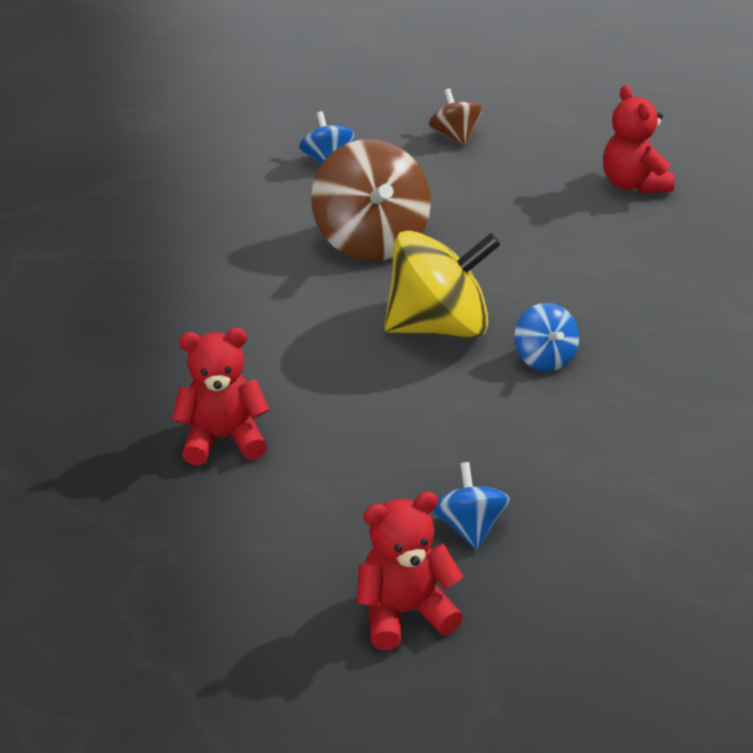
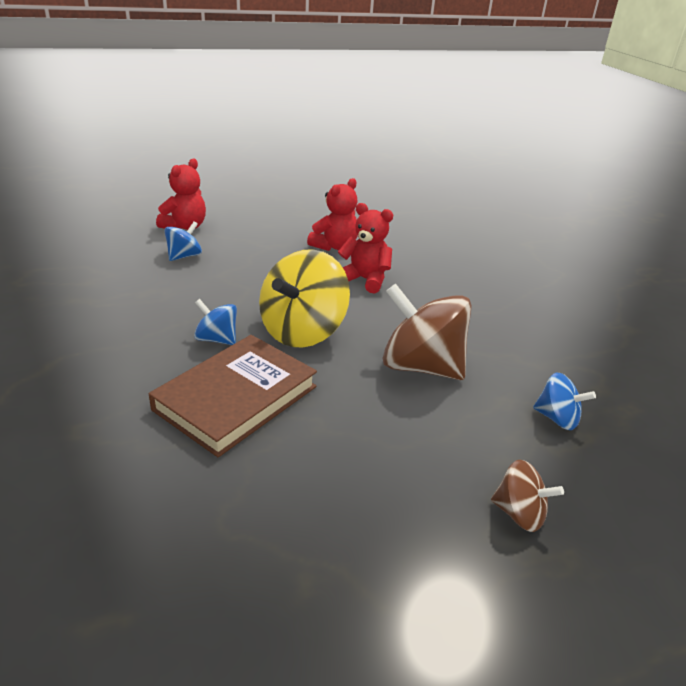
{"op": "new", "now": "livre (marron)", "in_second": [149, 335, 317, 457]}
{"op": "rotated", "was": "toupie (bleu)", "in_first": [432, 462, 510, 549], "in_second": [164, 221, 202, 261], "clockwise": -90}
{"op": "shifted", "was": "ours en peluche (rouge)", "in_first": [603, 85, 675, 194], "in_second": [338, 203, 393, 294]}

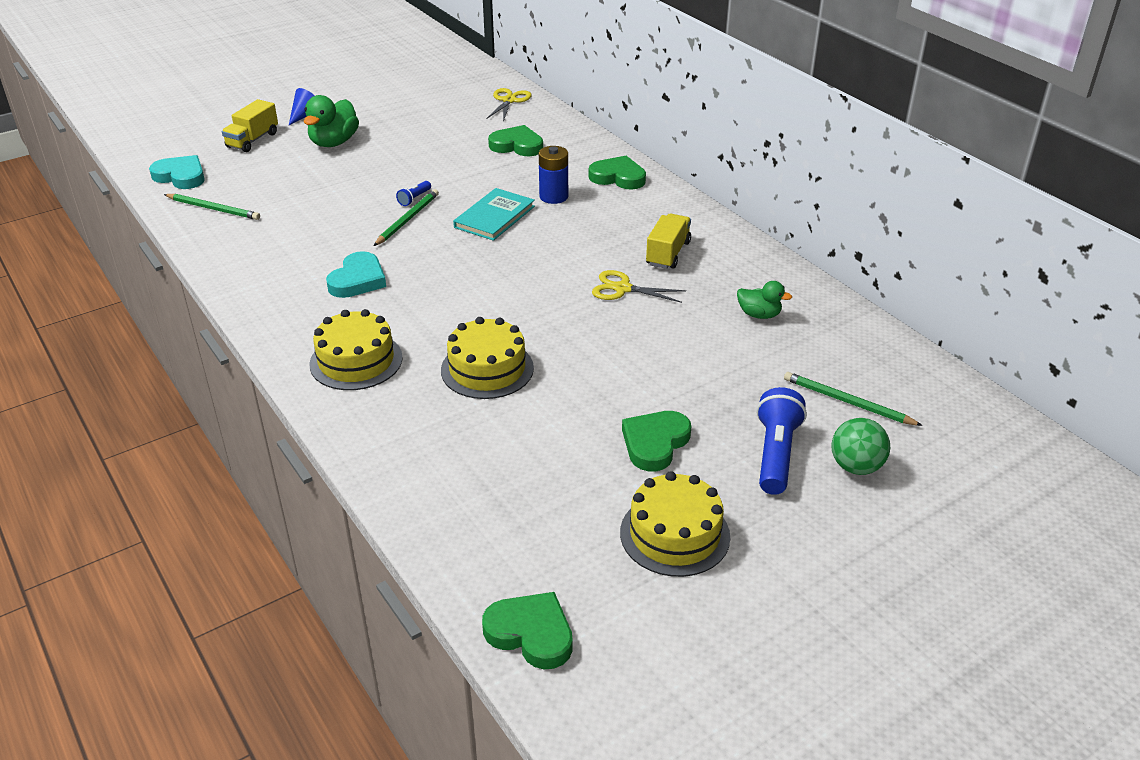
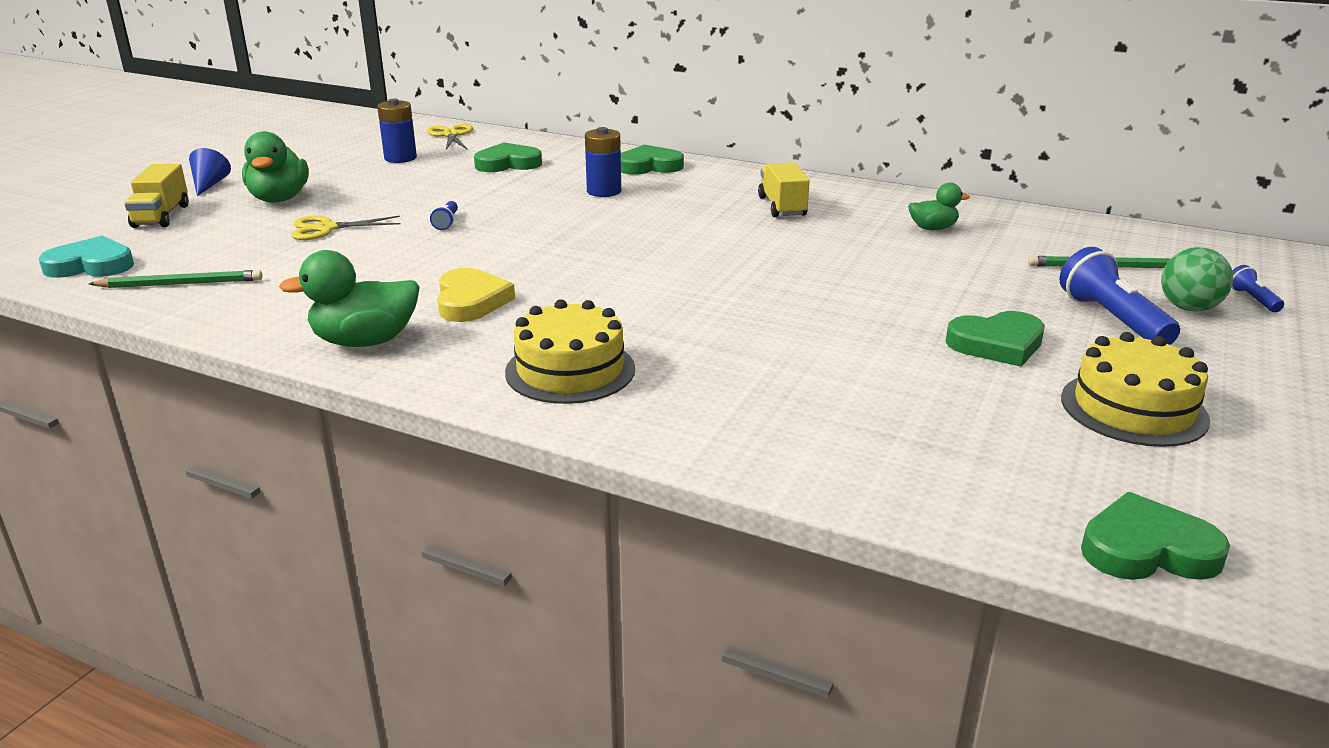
{"op": "new", "now": "canard (vert)", "in_second": [279, 250, 420, 347]}
{"op": "shifted", "was": "ciseaux (jaune)", "in_first": [592, 270, 686, 303], "in_second": [292, 216, 401, 240]}
{"op": "new", "now": "pile (bleu)", "in_second": [377, 99, 417, 163]}
{"op": "repainted", "was": "cœur (turquoise)", "now": "cœur (jaune)", "in_first": [326, 251, 386, 298], "in_second": [437, 268, 515, 322]}
{"op": "rotated", "was": "cœur (vert)", "in_first": [622, 411, 691, 471], "in_second": [945, 311, 1045, 367], "clockwise": -105}
{"op": "new", "now": "lampe de poche (bleu)", "in_second": [1231, 265, 1284, 312]}
{"op": "gone", "was": "crayon (vert)", "in_first": [374, 189, 439, 246]}
{"op": "gone", "was": "gâteau (jaune)", "in_first": [441, 317, 534, 399]}
{"op": "gone", "was": "livre (turquoise)", "in_first": [453, 188, 535, 241]}

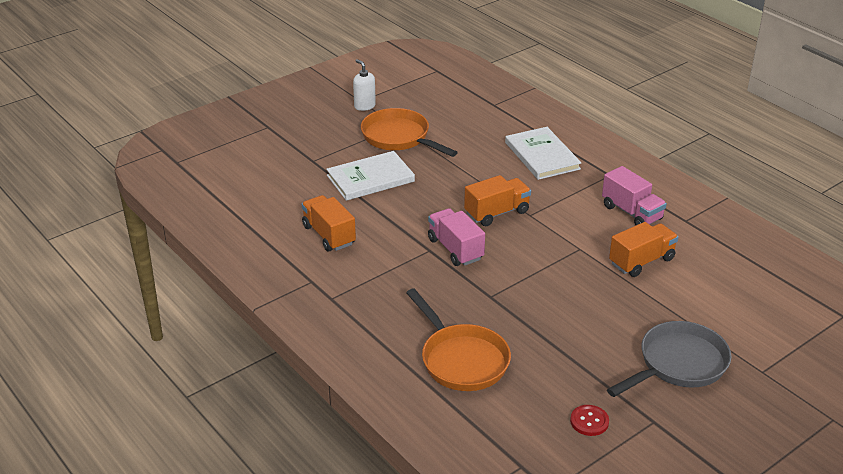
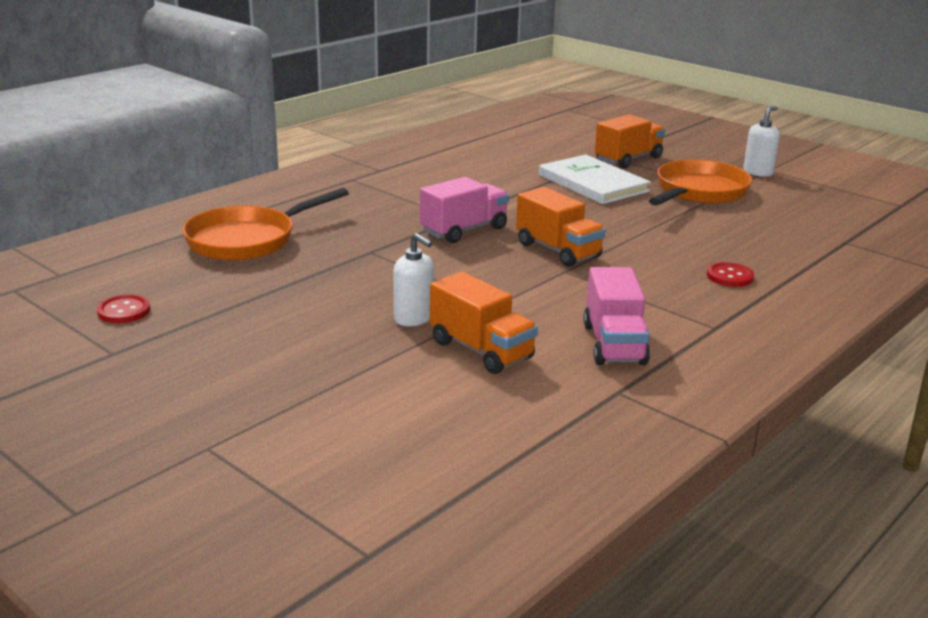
{"op": "new", "now": "distributeur de savon (blanc)", "in_second": [394, 233, 434, 326]}
{"op": "rotated", "was": "camion (rose)", "in_first": [602, 166, 667, 225], "in_second": [583, 267, 650, 365], "clockwise": -45}
{"op": "shifted", "was": "camion (orange)", "in_first": [302, 195, 356, 251], "in_second": [595, 114, 665, 168]}
{"op": "swapped", "was": "livre (blanc)", "now": "bouton (rouge)", "in_first": [505, 127, 581, 180], "in_second": [707, 262, 754, 287]}
{"op": "gone", "was": "poêle (gris)", "in_first": [607, 321, 731, 397]}

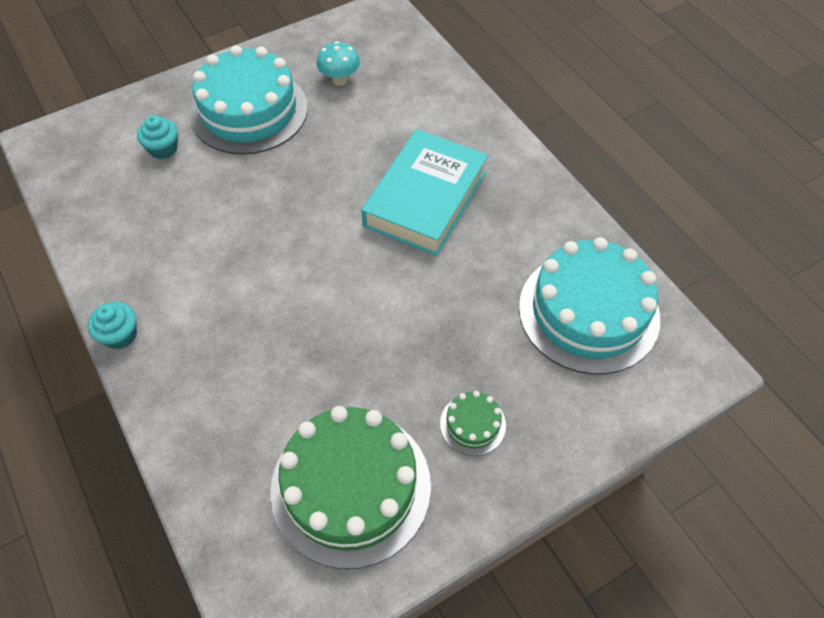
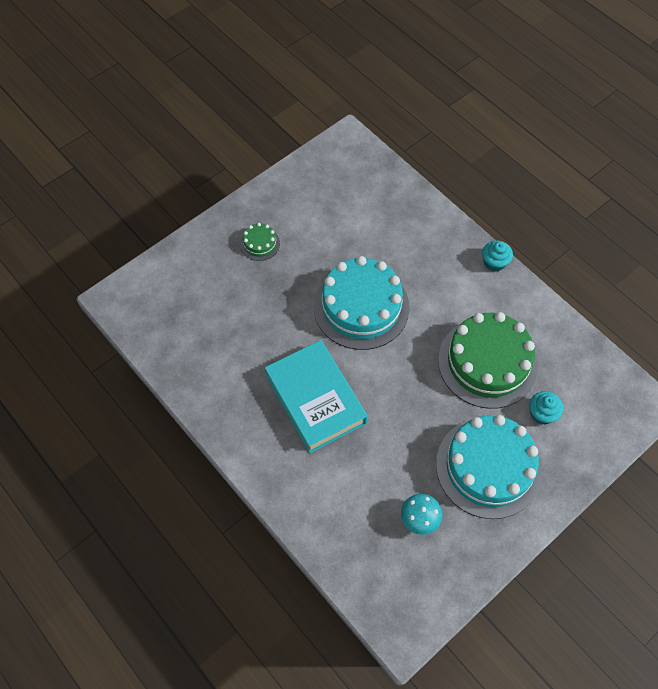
{"op": "rotated", "was": "livre (turquoise)", "in_first": [361, 129, 488, 256], "in_second": [265, 340, 368, 453], "clockwise": -45}
{"op": "shifted", "was": "gâteau (turquoise)", "in_first": [519, 237, 660, 375], "in_second": [314, 256, 410, 350]}
{"op": "shifted", "was": "gâteau (vert)", "in_first": [270, 406, 431, 569], "in_second": [438, 312, 538, 409]}

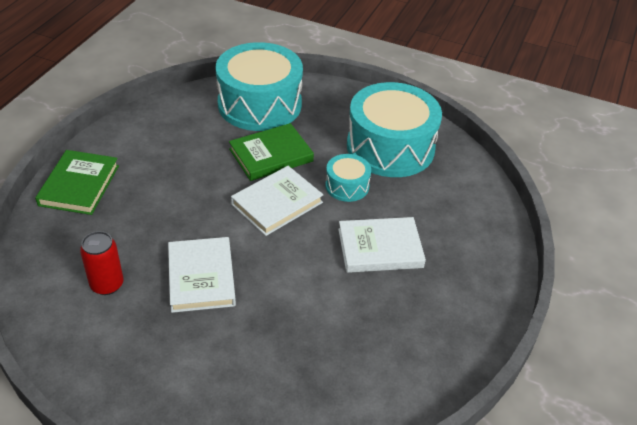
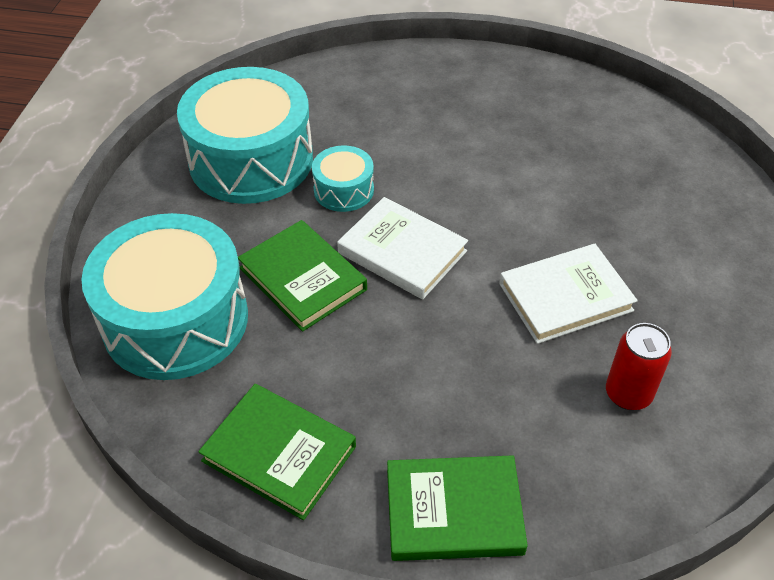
{"op": "new", "now": "livre (vert)", "in_second": [198, 384, 356, 520]}
{"op": "gone", "was": "livre (blanc)", "in_first": [338, 217, 426, 273]}

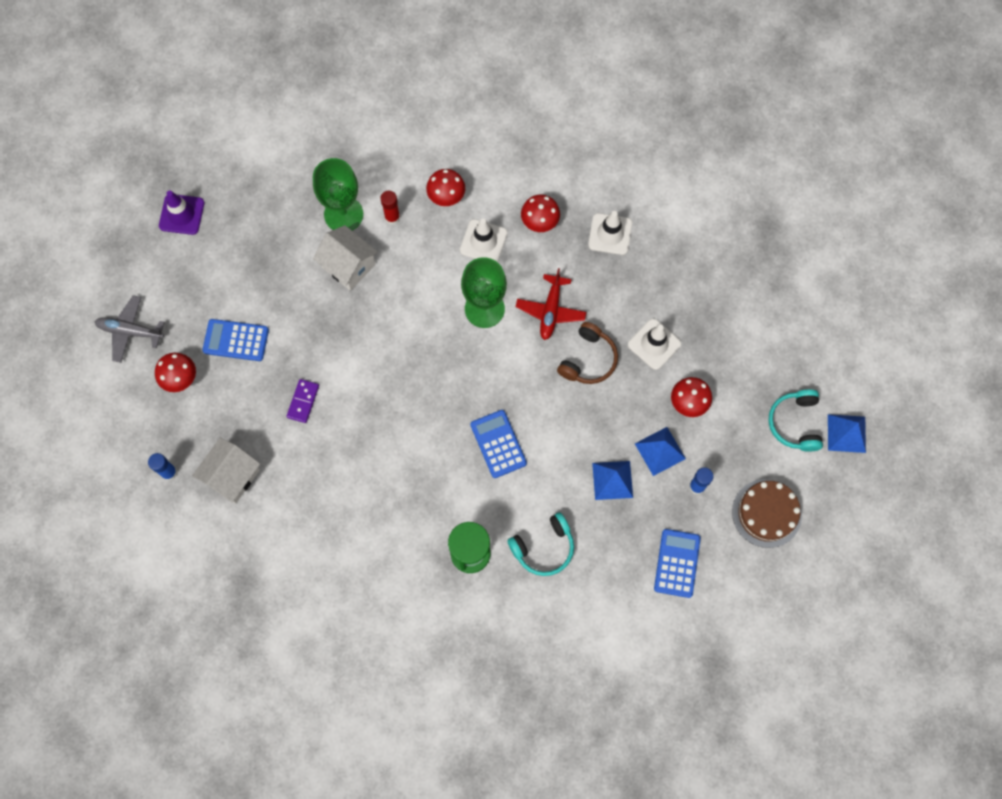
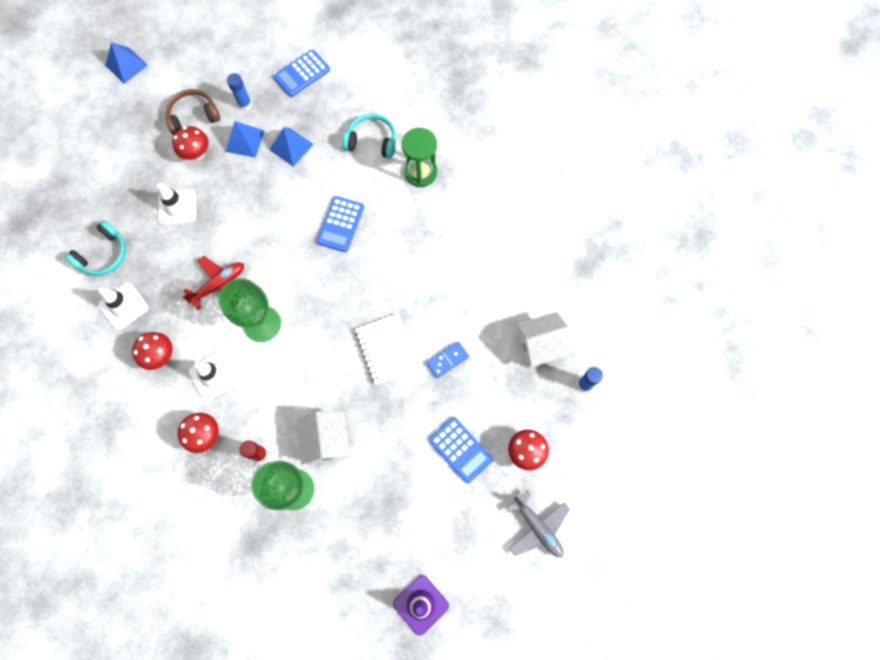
{"op": "shifted", "was": "casque audio (turquoise)", "in_first": [768, 389, 823, 452], "in_second": [65, 220, 126, 276]}
{"op": "shifted", "was": "casque audio (marron)", "in_first": [557, 322, 618, 384], "in_second": [165, 89, 220, 136]}
{"op": "new", "now": "carnet (blanc)", "in_second": [355, 314, 419, 385]}
{"op": "repainted", "was": "domino (violet)", "now": "domino (bleu)", "in_first": [286, 379, 319, 423], "in_second": [427, 342, 469, 378]}
{"op": "gone", "was": "gâteau (marron)", "in_first": [732, 479, 802, 548]}

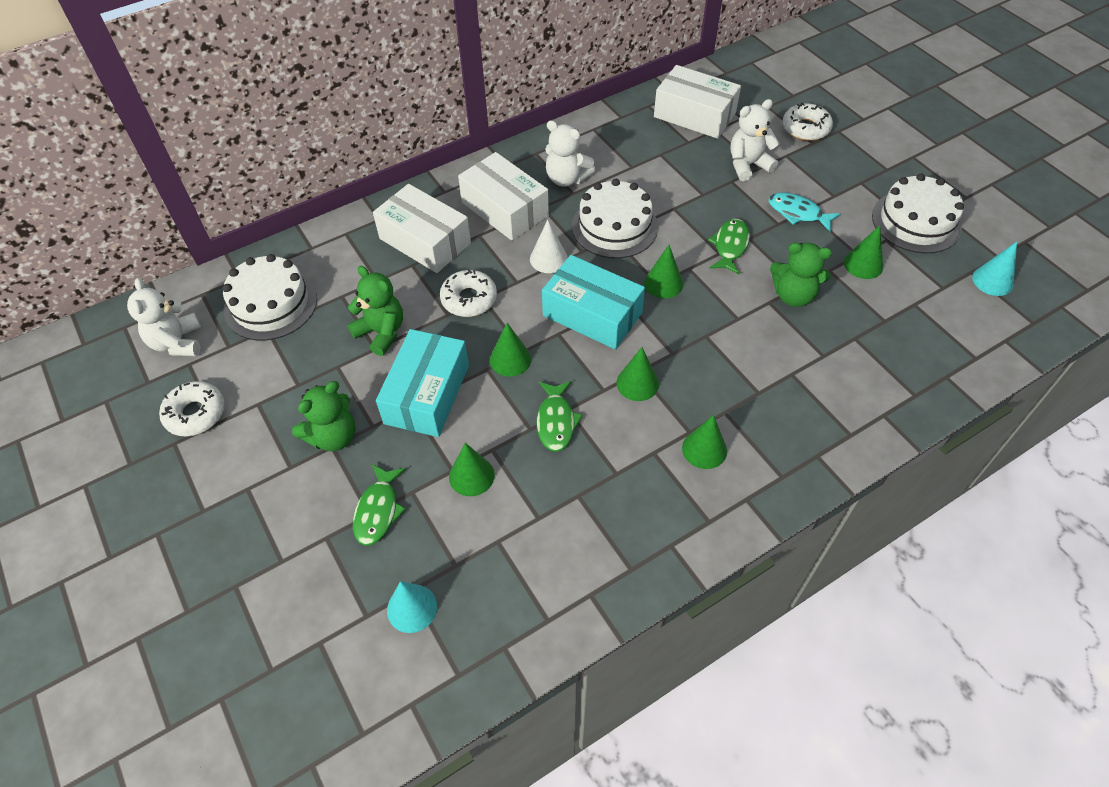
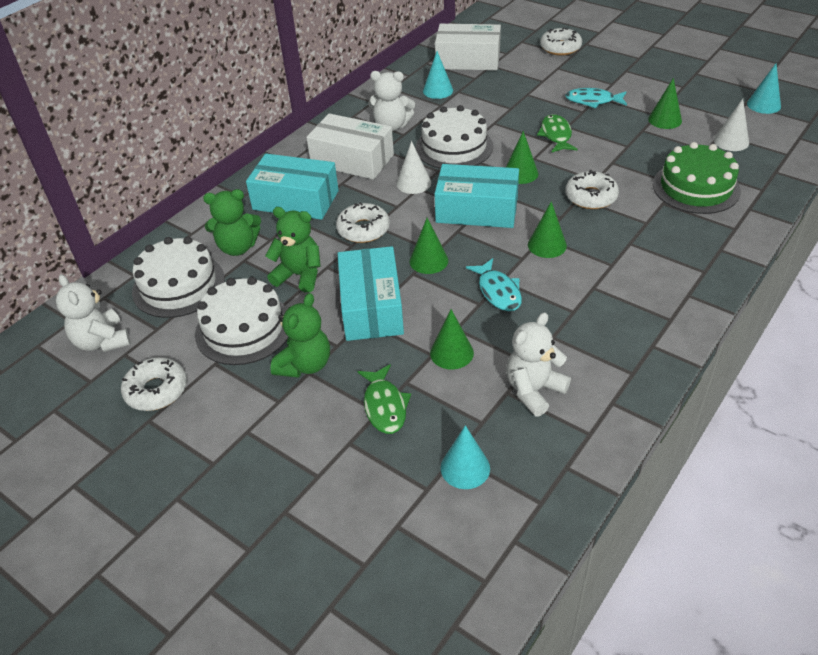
{"op": "shifted", "was": "gâteau (blanc)", "in_first": [872, 174, 964, 253], "in_second": [195, 277, 289, 365]}
{"op": "shifted", "was": "ours en peluche (vert)", "in_first": [770, 243, 832, 307], "in_second": [203, 189, 261, 256]}
{"op": "repainted", "was": "boîte (blanc)", "now": "boîte (turquoise)", "in_first": [373, 184, 471, 273], "in_second": [246, 154, 339, 220]}
{"op": "new", "now": "cône (turquoise)", "in_second": [423, 51, 453, 99]}
{"op": "repainted", "was": "poisson (vert)", "now": "poisson (turquoise)", "in_first": [536, 381, 583, 452], "in_second": [466, 258, 522, 311]}
{"op": "shifted", "was": "ours en peluche (blanc)", "in_first": [731, 99, 780, 181], "in_second": [506, 312, 571, 416]}
{"op": "new", "now": "beignet (blanc)", "in_second": [565, 170, 619, 209]}
{"op": "new", "now": "gâteau (vert)", "in_second": [653, 142, 741, 214]}
{"op": "new", "now": "cône (blanc)", "in_second": [714, 99, 749, 151]}
{"op": "gone", "was": "cône (vert)", "in_first": [682, 415, 727, 469]}

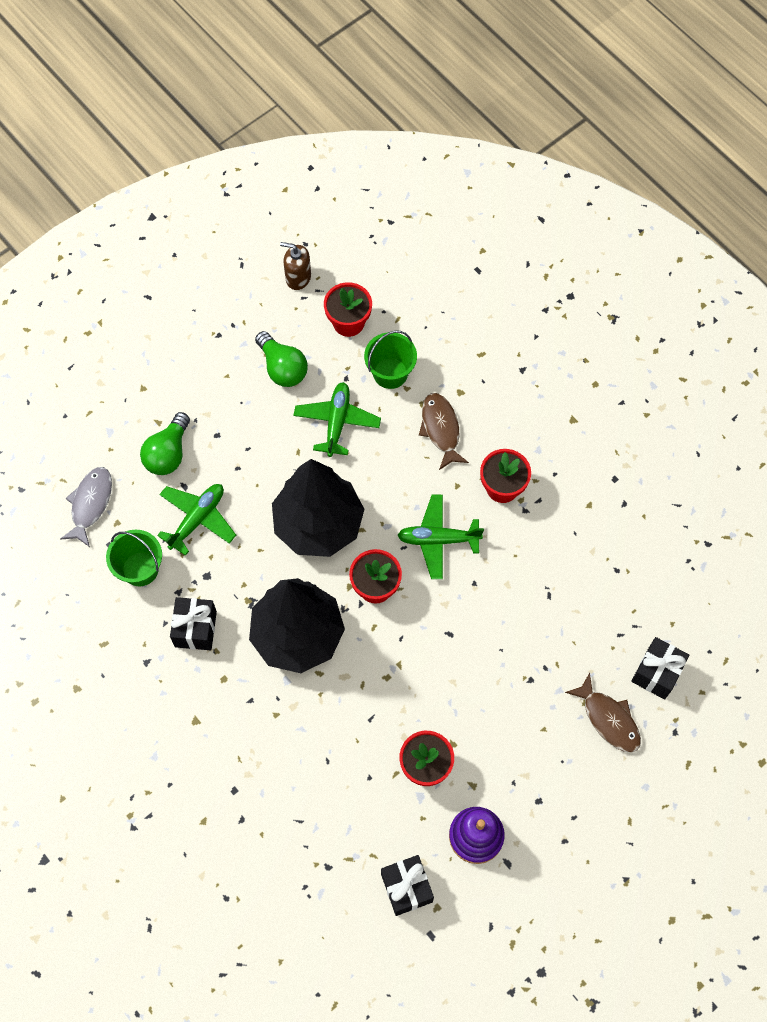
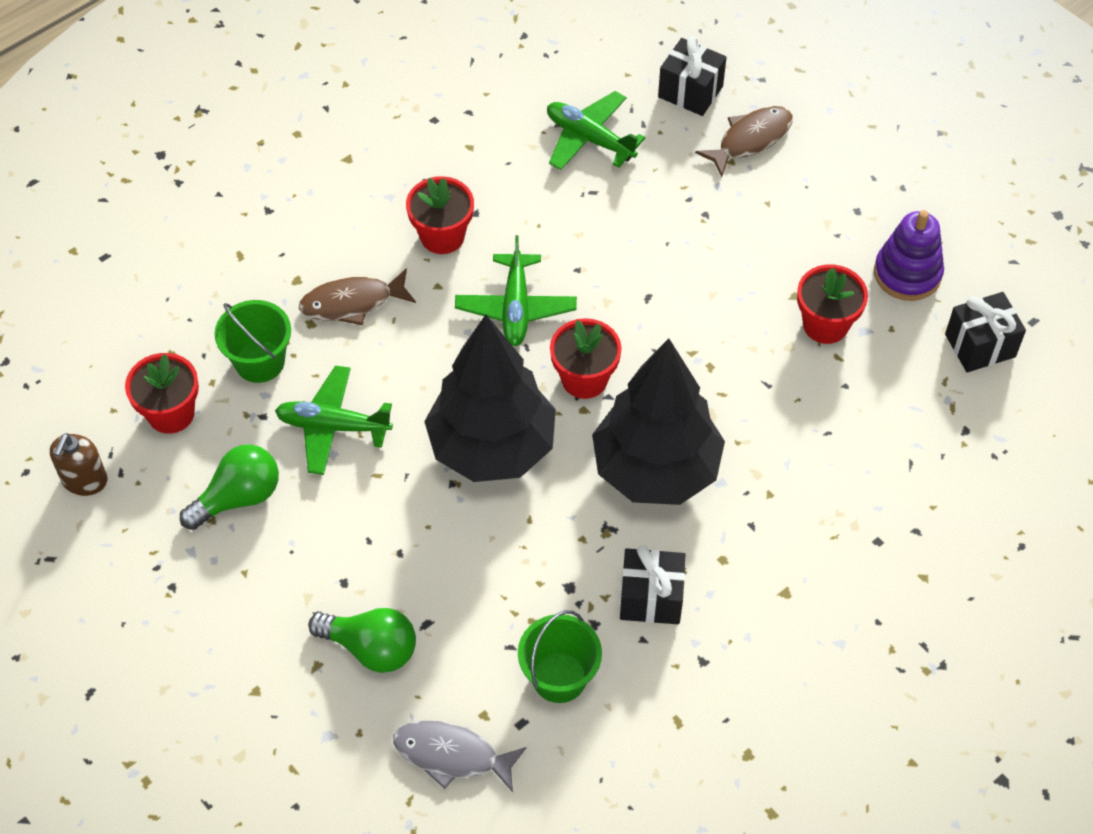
{"op": "shifted", "was": "avion (vert)", "in_first": [157, 484, 236, 556], "in_second": [547, 91, 645, 170]}

